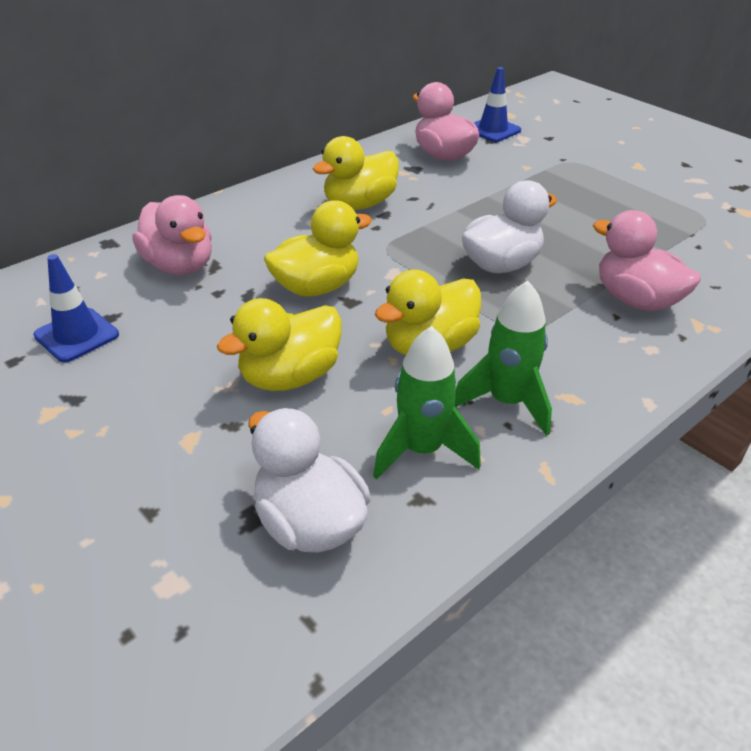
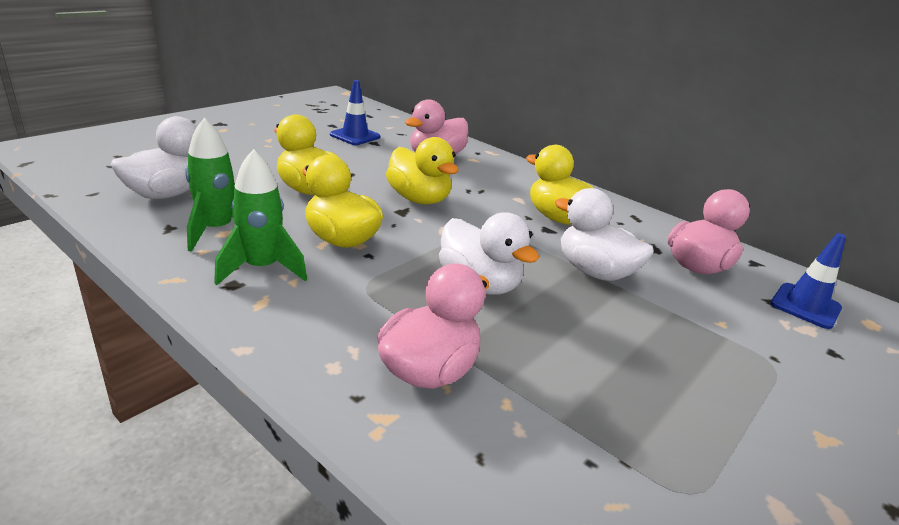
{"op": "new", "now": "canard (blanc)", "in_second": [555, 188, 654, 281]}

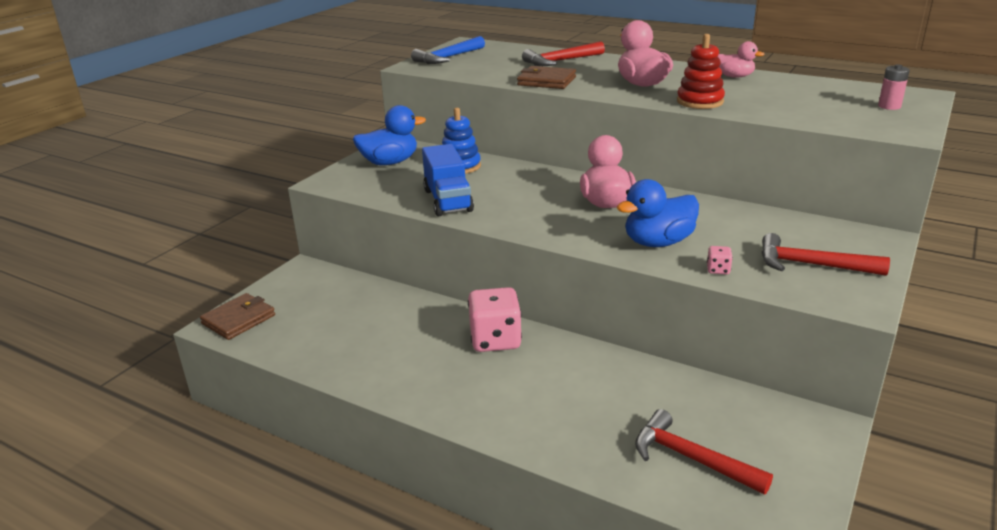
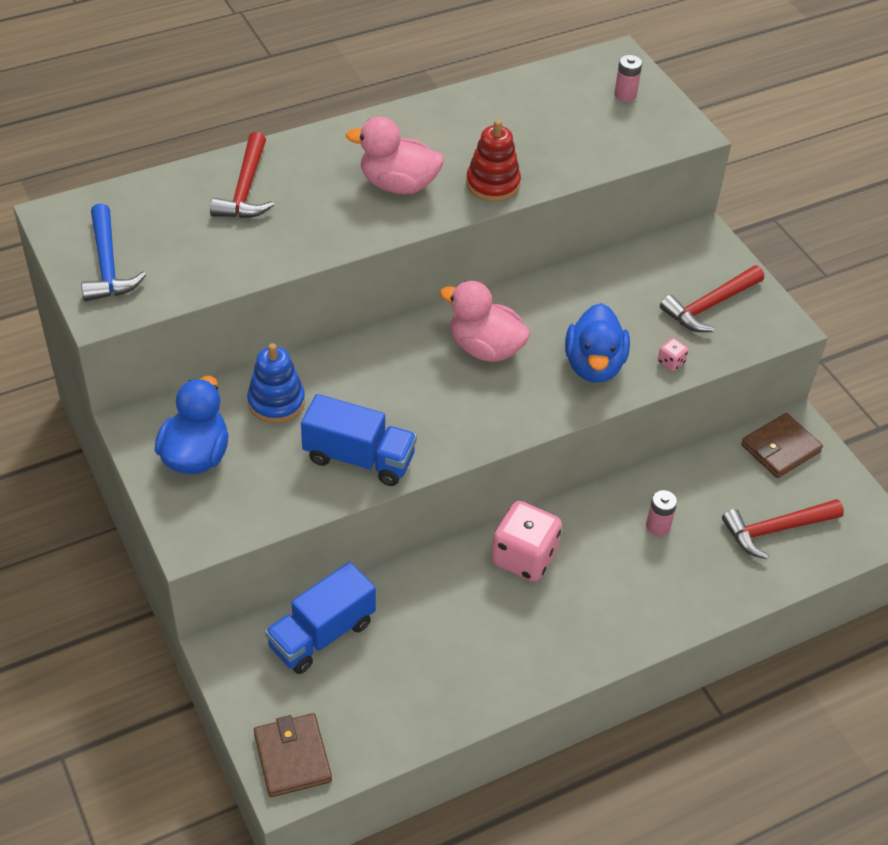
{"op": "new", "now": "camion (bleu)", "in_second": [265, 562, 376, 674]}
{"op": "new", "now": "pile (rose)", "in_second": [646, 490, 677, 536]}
{"op": "shifted", "was": "portefeuille (marron)", "in_first": [517, 66, 576, 89], "in_second": [741, 413, 823, 478]}
{"op": "gone", "was": "canard (rose)", "in_first": [717, 41, 765, 78]}

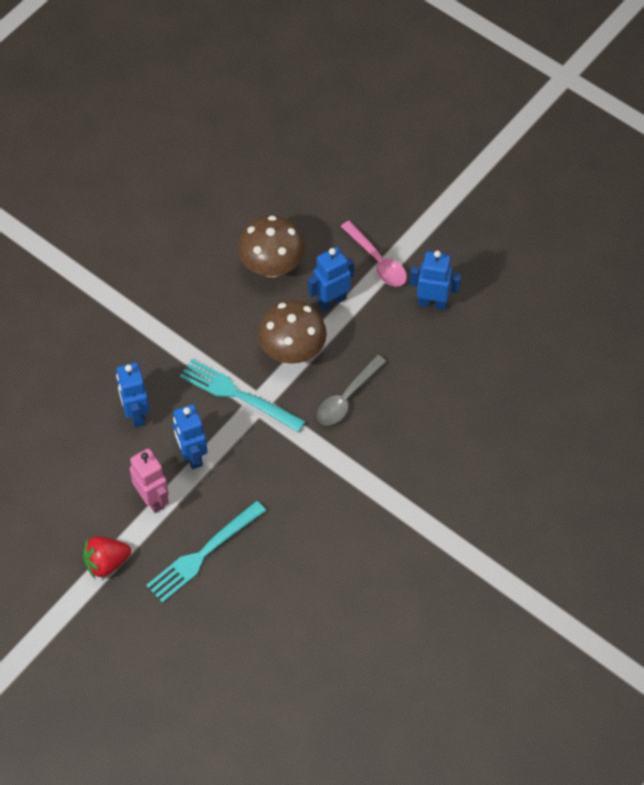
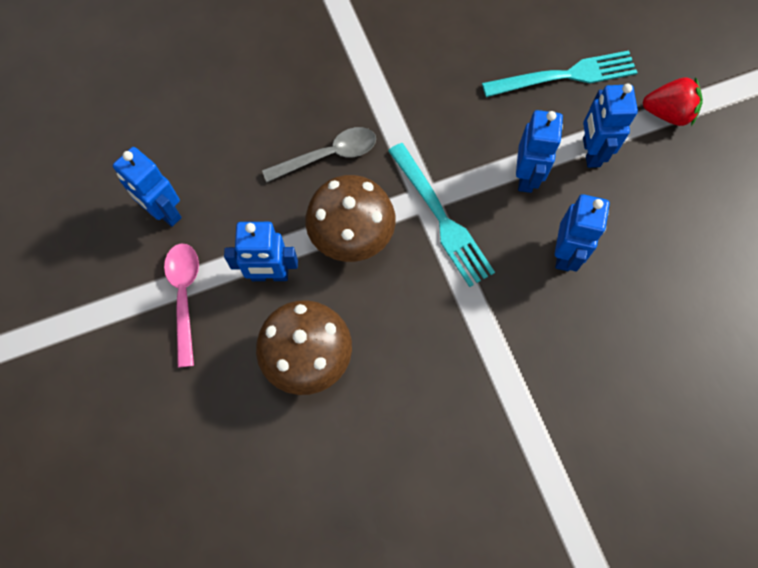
{"op": "repainted", "was": "robot (rose)", "now": "robot (bleu)", "in_first": [130, 448, 169, 513], "in_second": [583, 84, 638, 168]}

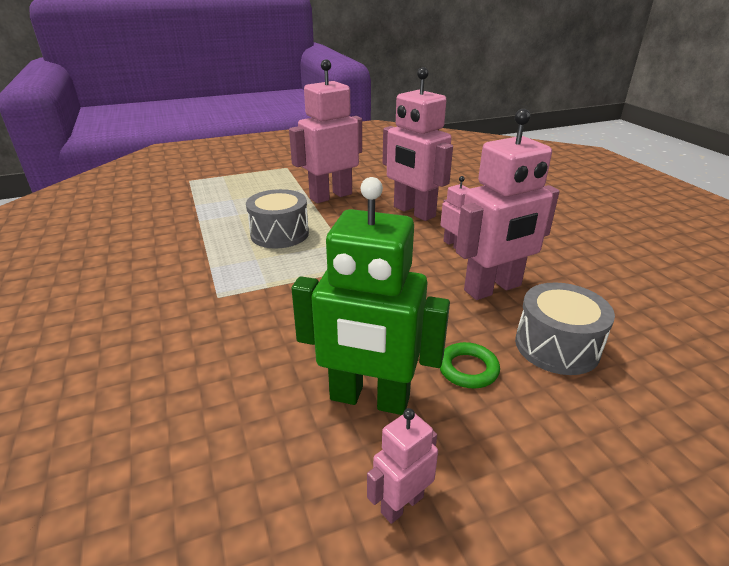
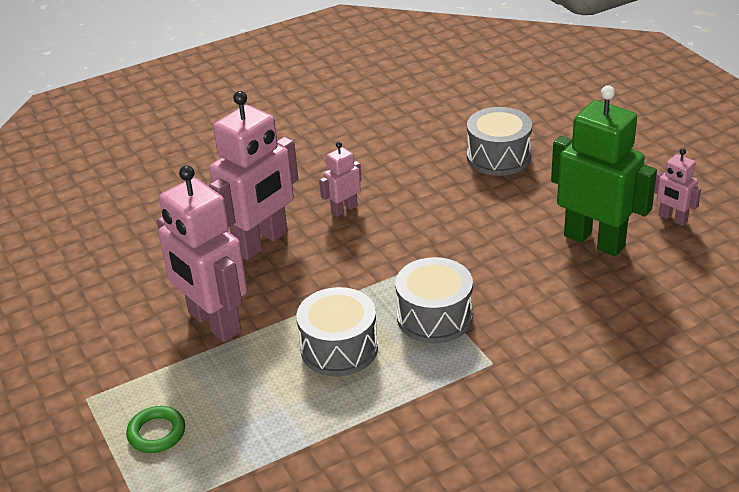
{"op": "shifted", "was": "anneau (vert)", "in_first": [440, 342, 500, 388], "in_second": [126, 406, 185, 453]}
{"op": "new", "now": "tambour (gris)", "in_second": [395, 257, 473, 344]}
{"op": "rotated", "was": "robot (vert)", "in_first": [291, 177, 450, 415], "in_second": [551, 85, 657, 256], "clockwise": -60}
{"op": "gone", "was": "robot (rose)", "in_first": [456, 109, 560, 300]}

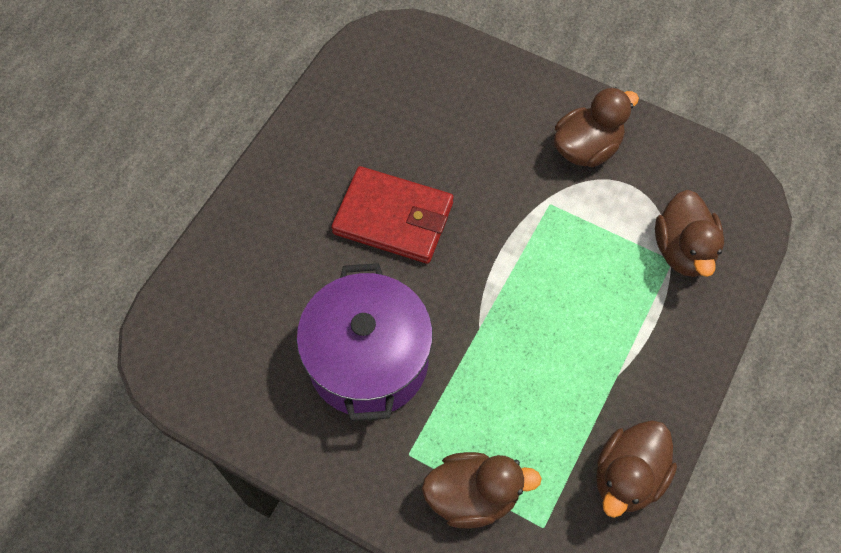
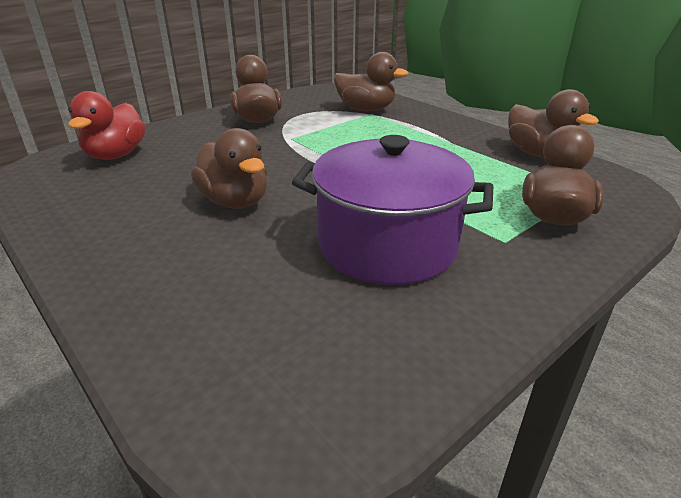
{"op": "new", "now": "canard (rouge)", "in_second": [68, 91, 146, 160]}
{"op": "swapped", "was": "portefeuille (rouge)", "now": "canard (marron)", "in_first": [331, 166, 453, 264], "in_second": [191, 128, 268, 208]}

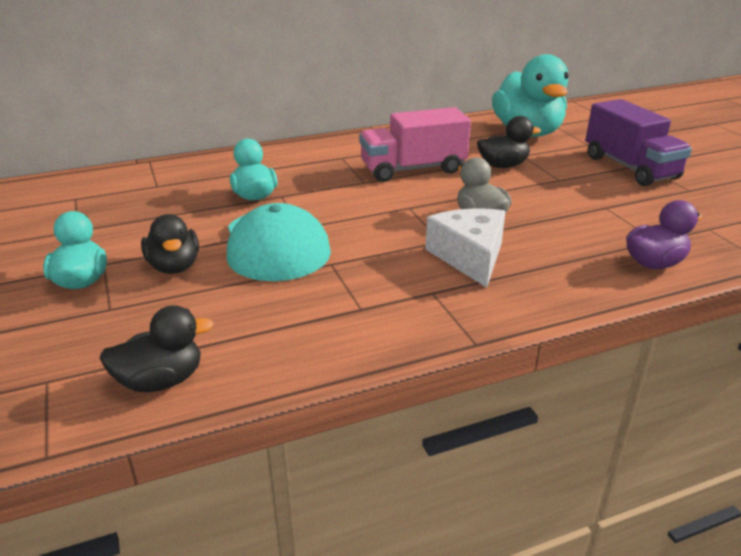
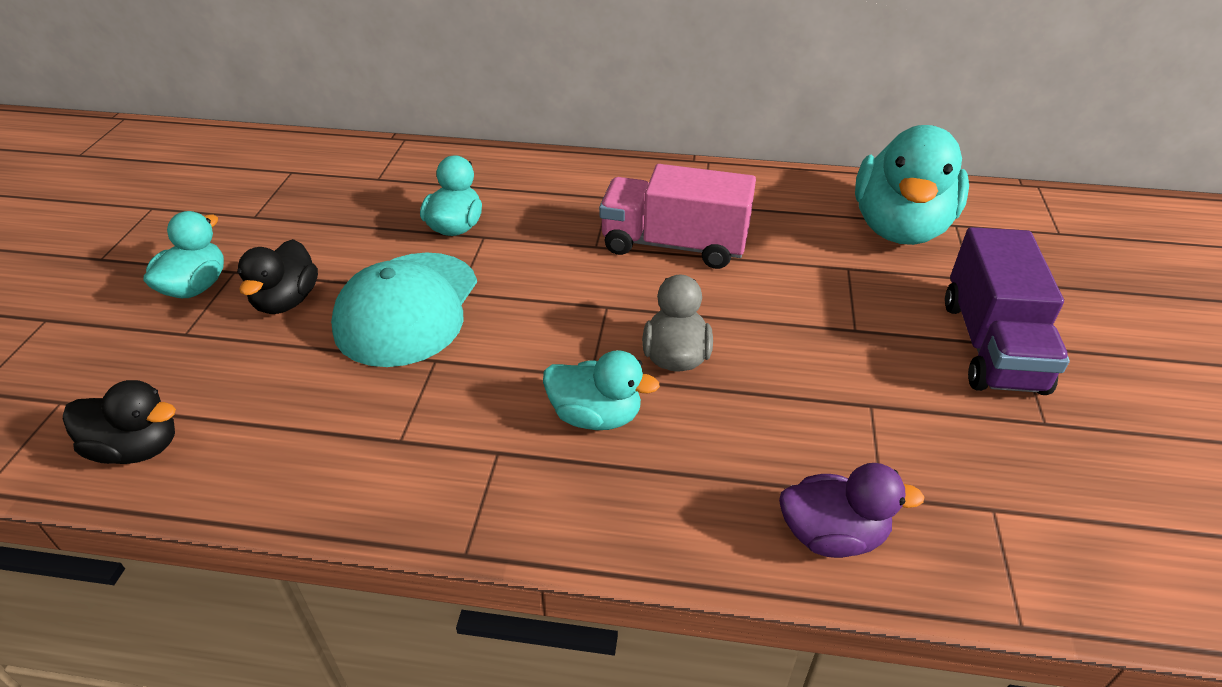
{"op": "swapped", "was": "fromage (blanc)", "now": "canard (turquoise)", "in_first": [425, 208, 506, 288], "in_second": [543, 350, 660, 430]}
{"op": "gone", "was": "canard (noir)", "in_first": [477, 116, 541, 168]}

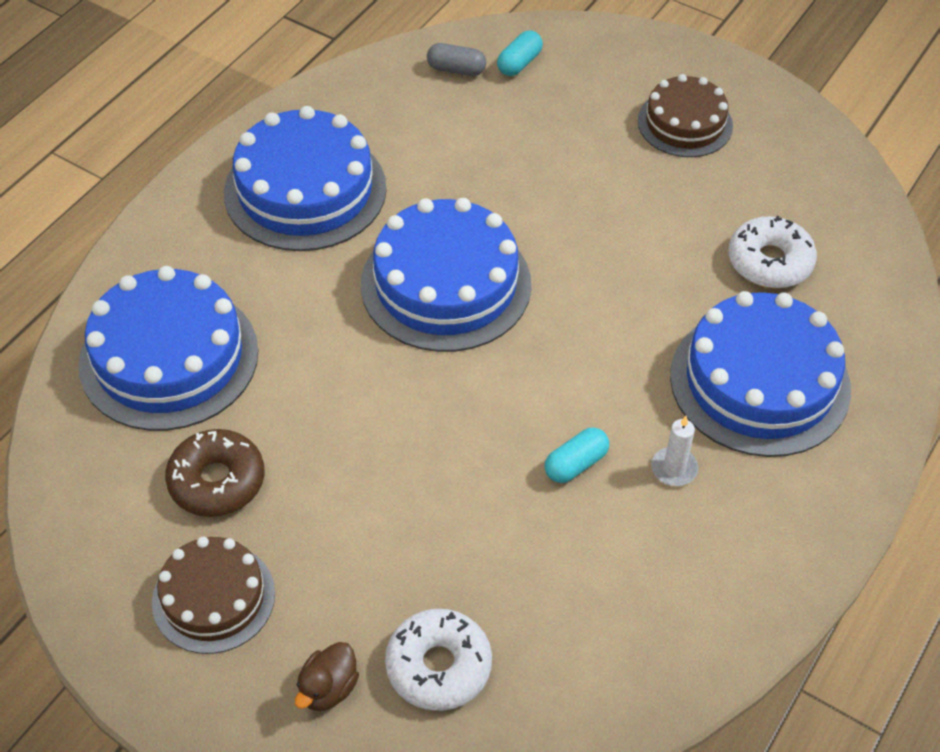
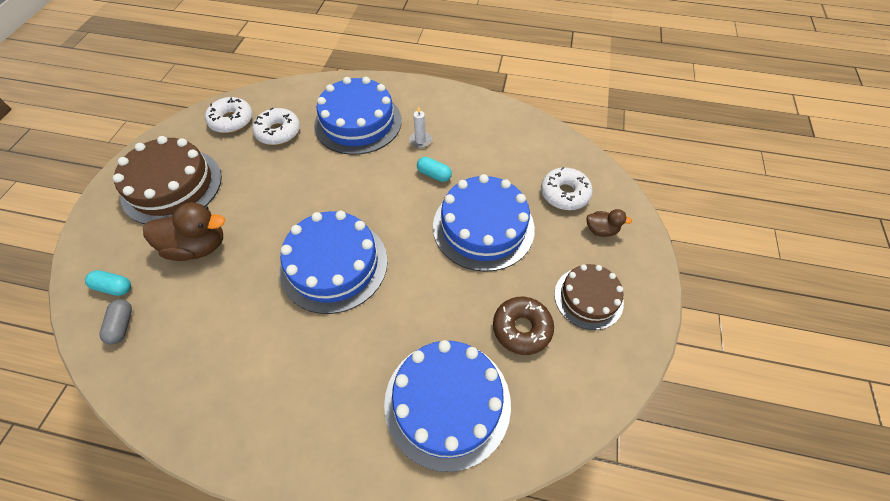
{"op": "scaled", "was": "gâteau (marron)", "in_first": [638, 74, 733, 157], "in_second": [113, 136, 222, 224], "ratio": 1.64}
{"op": "new", "now": "canard (marron)", "in_second": [143, 202, 225, 261]}
{"op": "new", "now": "beignet (blanc)", "in_second": [205, 97, 253, 133]}
{"op": "shifted", "was": "gâteau (bleu)", "in_first": [224, 106, 387, 251], "in_second": [433, 174, 535, 272]}

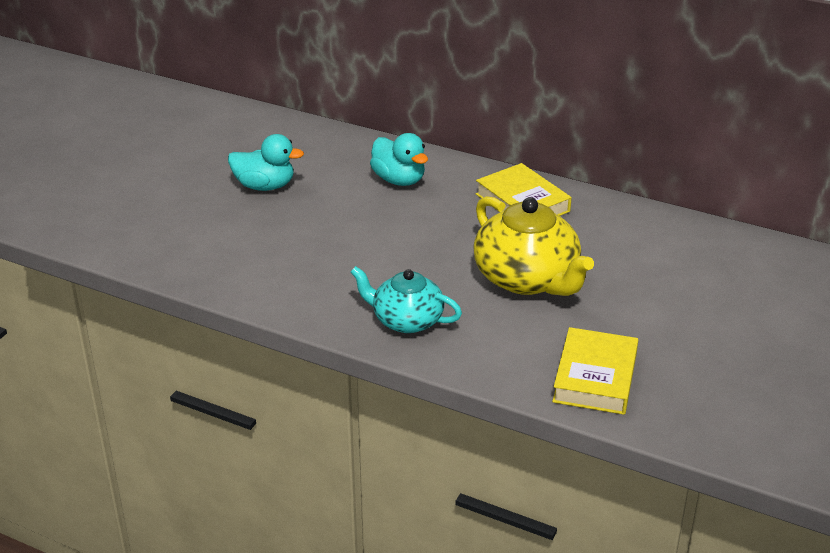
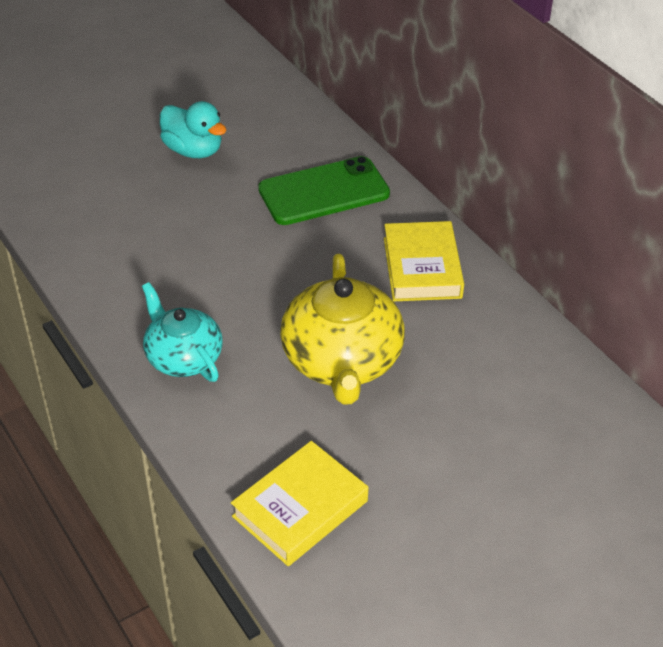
{"op": "swapped", "was": "canard (turquoise)", "now": "téléphone (vert)", "in_first": [370, 133, 428, 186], "in_second": [258, 156, 390, 225]}

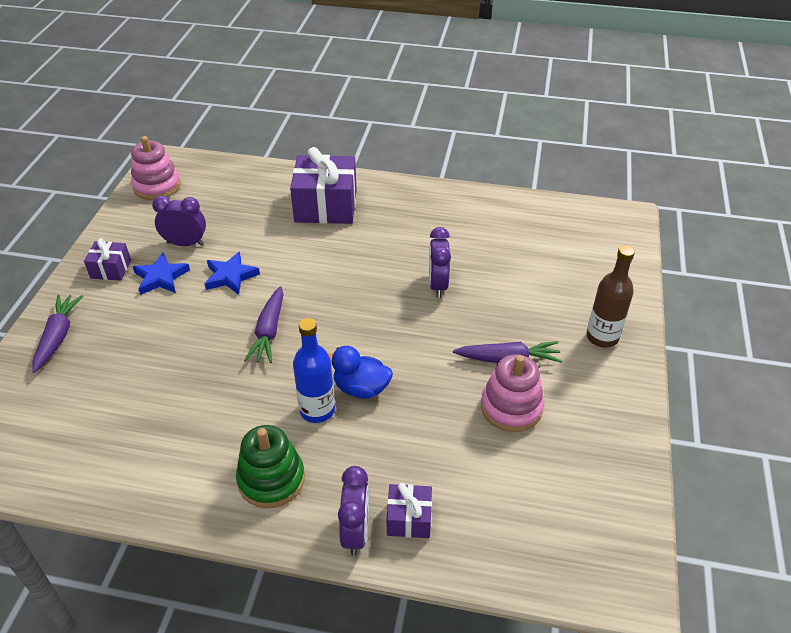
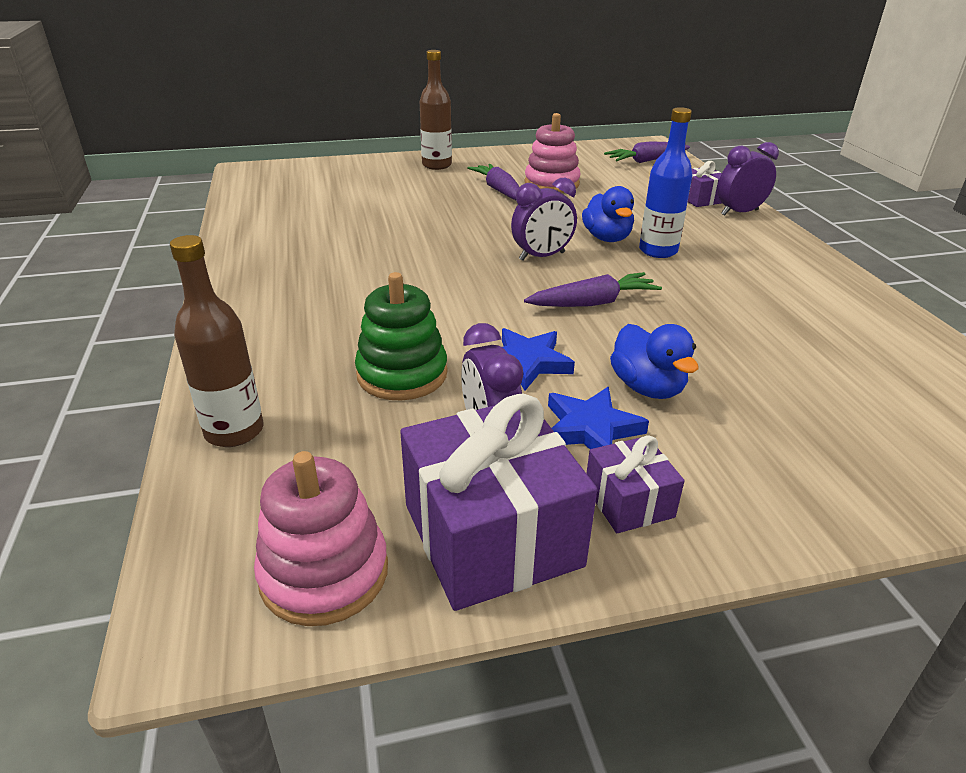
{"op": "new", "now": "bouteille (marron)", "in_second": [170, 235, 263, 447]}
{"op": "shifted", "was": "jouet à empiler (vert)", "in_first": [236, 425, 305, 508], "in_second": [355, 272, 447, 400]}
{"op": "shifted", "was": "cadeau (violet)", "in_first": [290, 147, 357, 224], "in_second": [400, 394, 597, 611]}
{"op": "shifted", "was": "réveil (violet)", "in_first": [429, 227, 451, 298], "in_second": [511, 178, 577, 261]}
{"op": "shifted", "was": "carotte (violet)", "in_first": [32, 294, 83, 373], "in_second": [604, 141, 690, 163]}
{"op": "new", "now": "canard (bleu)", "in_second": [610, 324, 698, 399]}

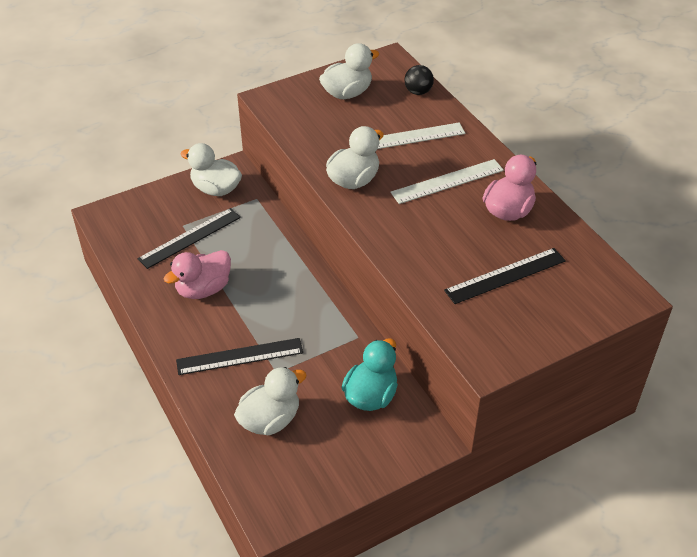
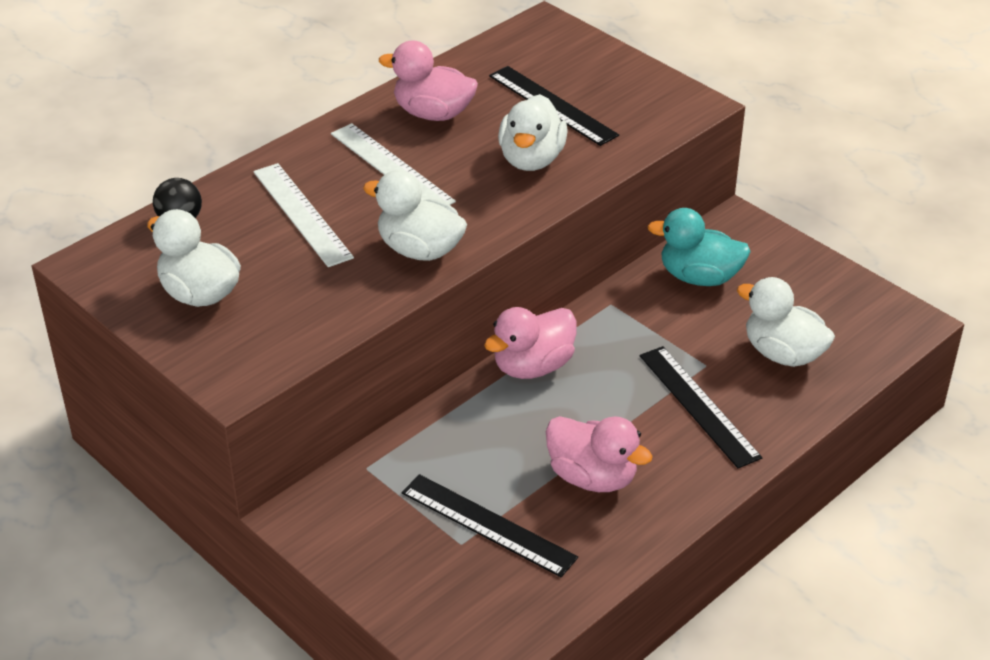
{"op": "new", "now": "canard (rose)", "in_second": [484, 307, 577, 379]}
{"op": "shifted", "was": "canard (blanc)", "in_first": [181, 143, 242, 196], "in_second": [498, 94, 568, 171]}

